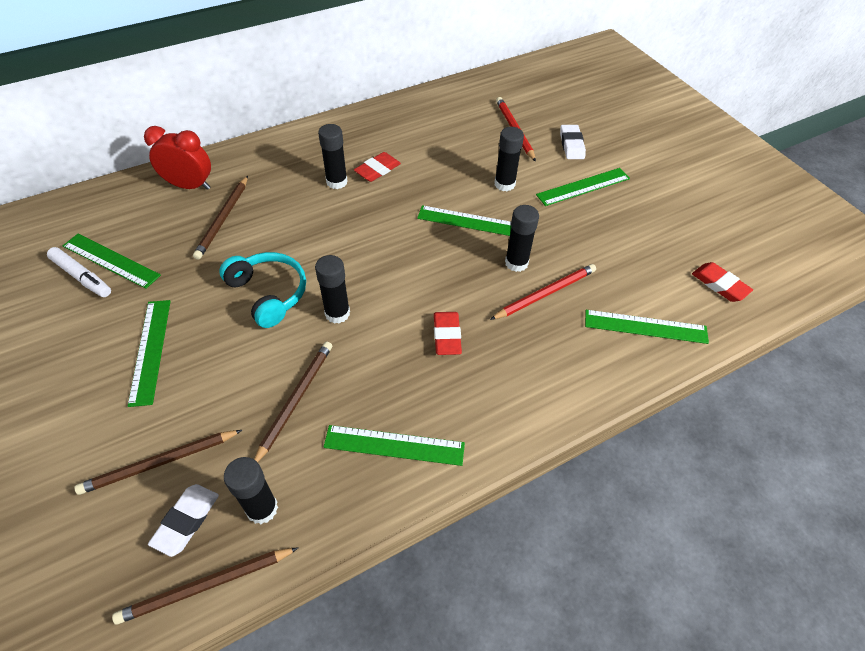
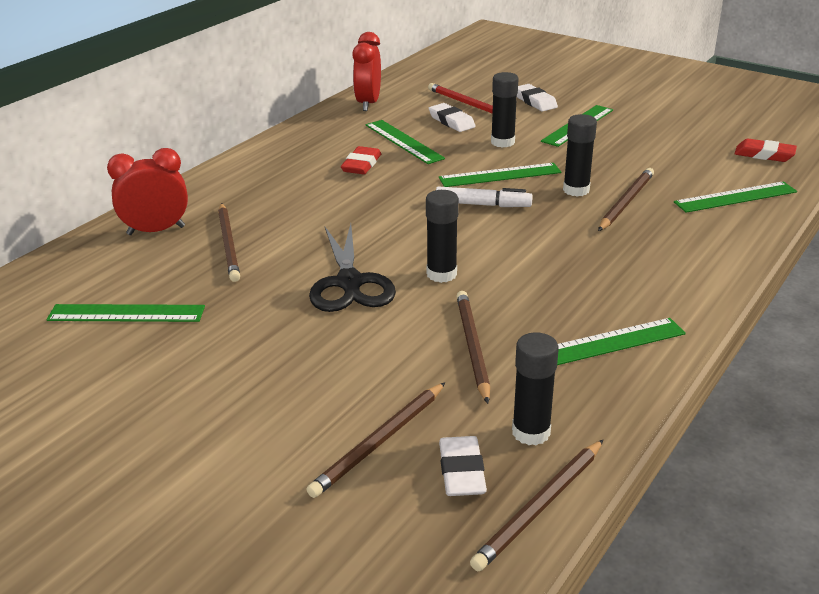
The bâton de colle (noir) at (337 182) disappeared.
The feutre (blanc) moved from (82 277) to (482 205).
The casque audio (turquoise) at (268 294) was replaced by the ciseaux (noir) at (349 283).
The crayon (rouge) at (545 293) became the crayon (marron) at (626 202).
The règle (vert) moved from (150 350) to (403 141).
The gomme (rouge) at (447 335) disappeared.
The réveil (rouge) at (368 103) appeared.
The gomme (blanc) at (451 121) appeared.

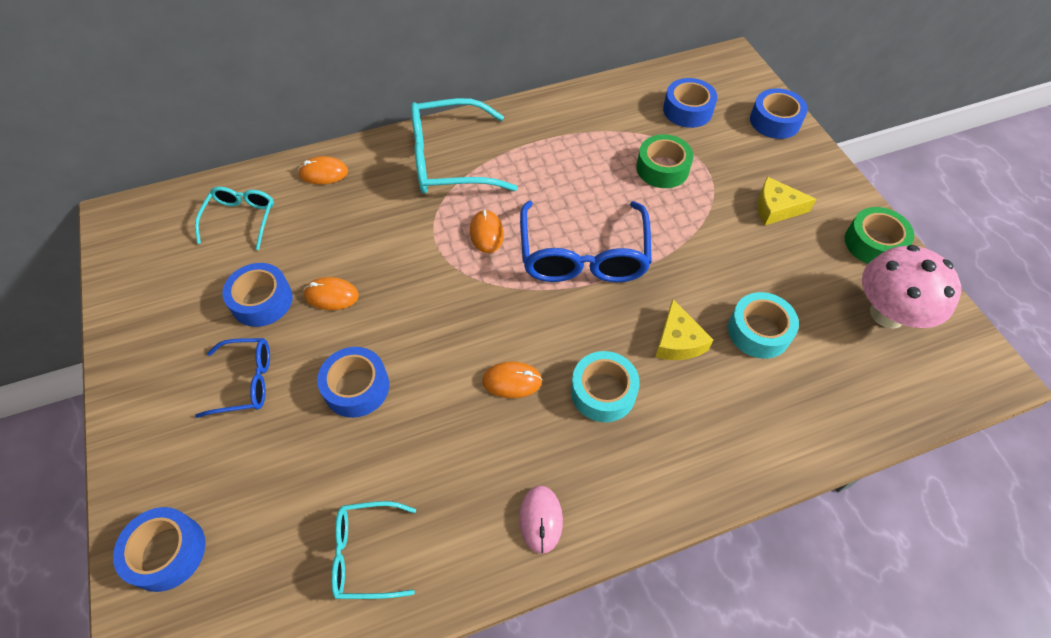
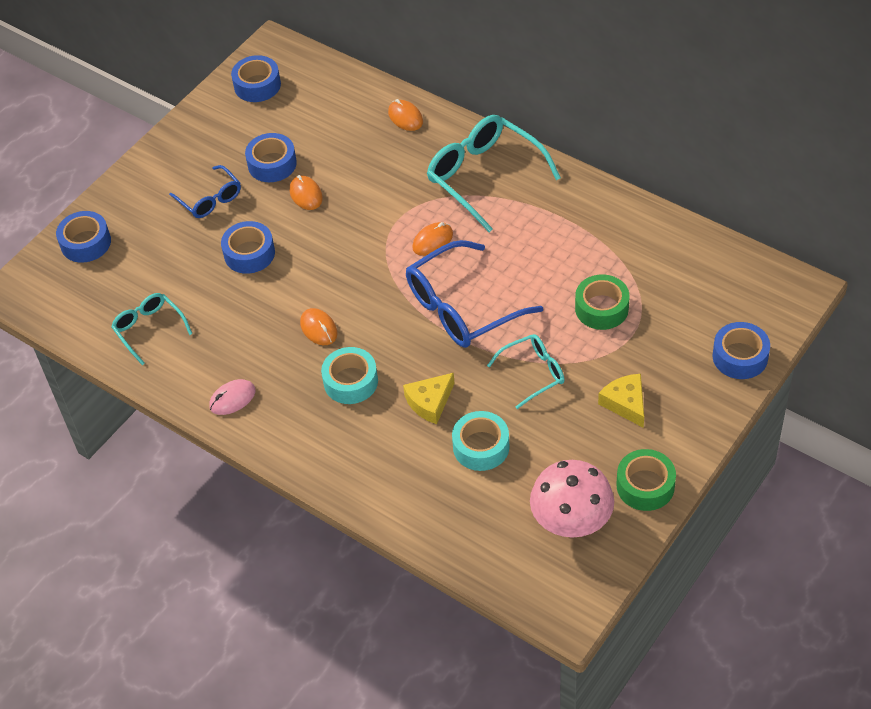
The ruban adhésif (bleu) moved from (687 110) to (257 85).
The lunettes (turquoise) moved from (241 219) to (533 373).

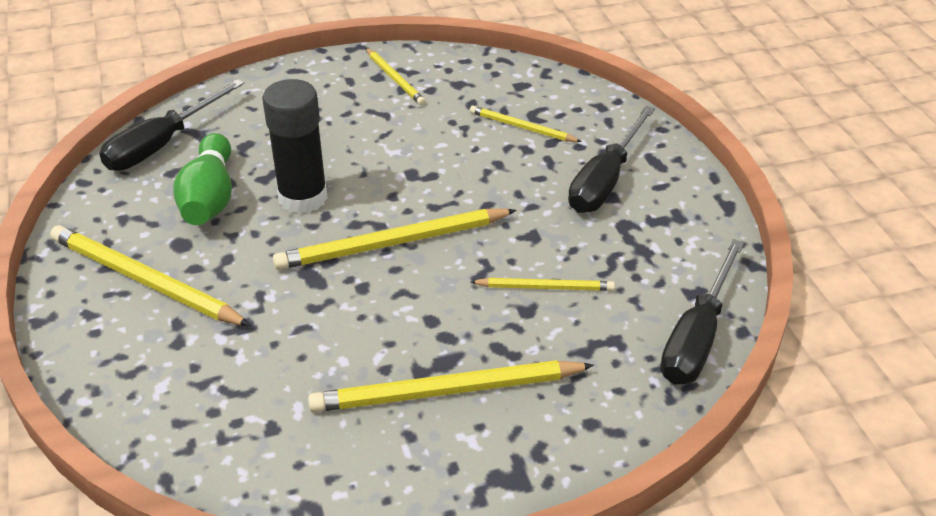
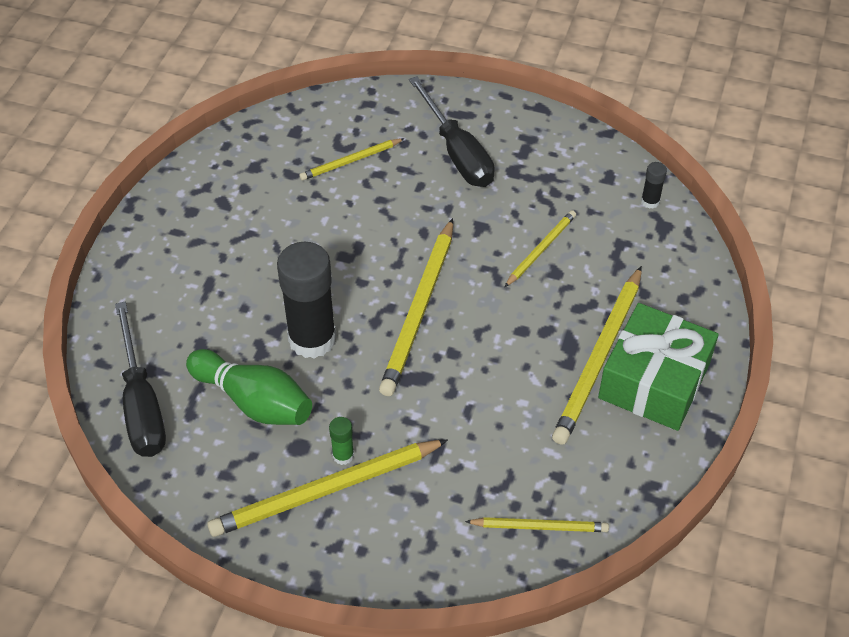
The crayon (jaune) moved from (395 79) to (539 526).
The tournevis (noir) at (697 337) was replaced by the bâton de colle (noir) at (650 201).
The cadeau (vert) at (654 381) appeared.
The bâton de colle (vert) at (343 455) appeared.

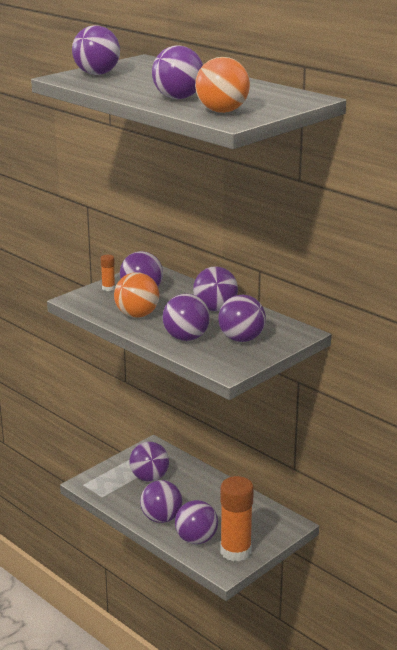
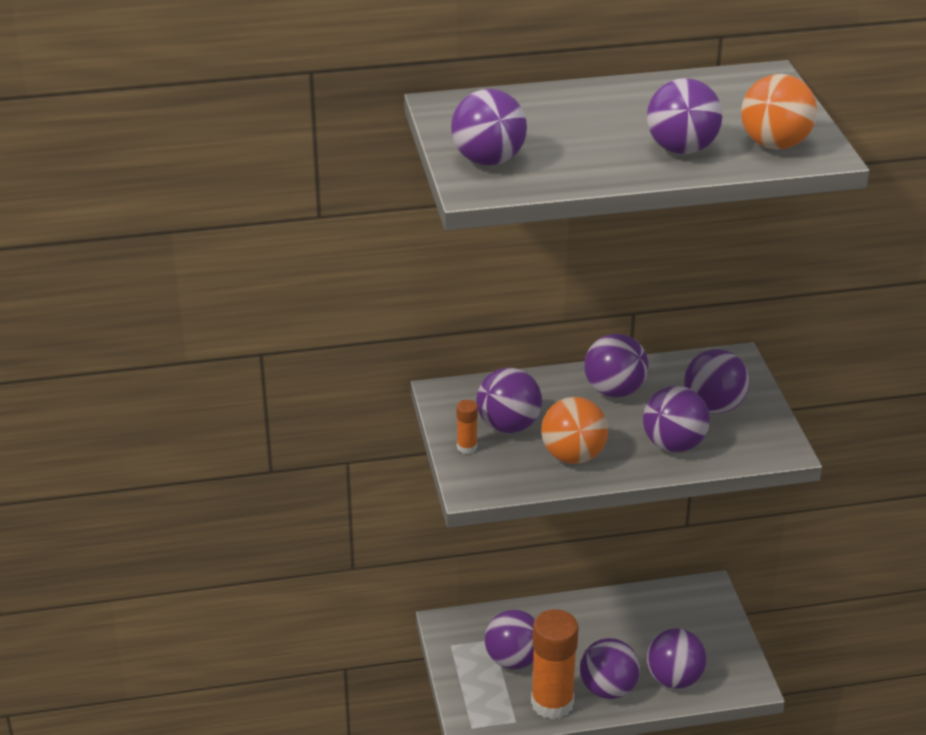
The bâton de colle (orange) moved from (235 551) to (552 703).

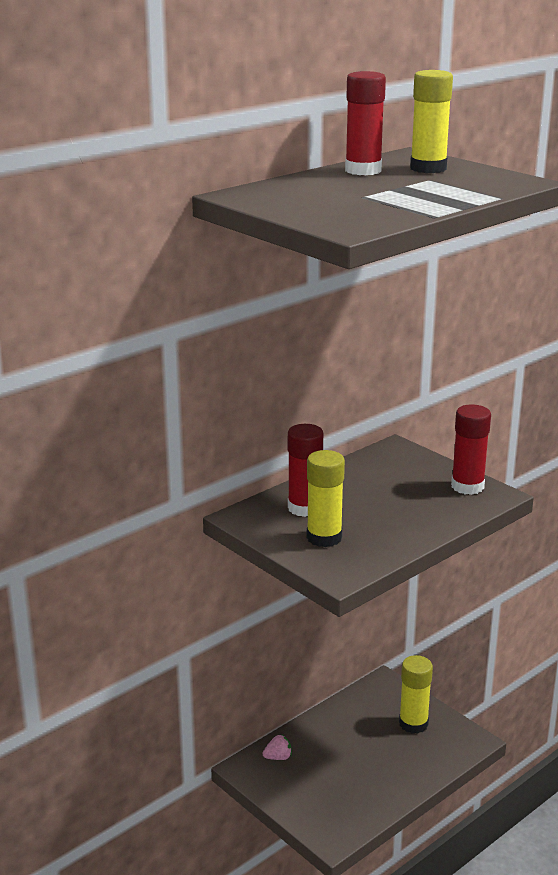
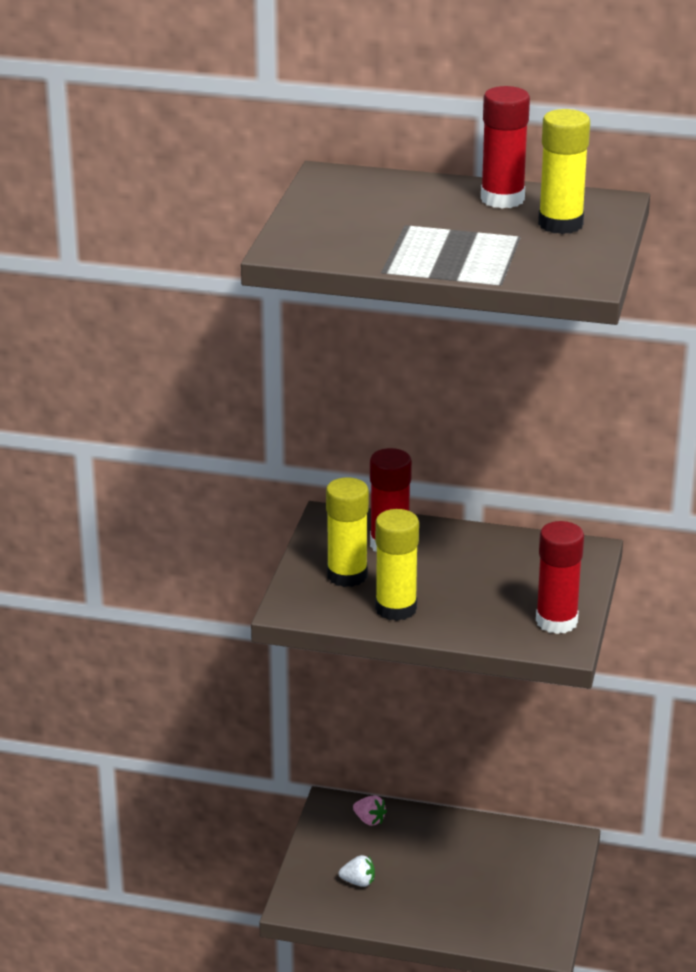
The bâton de colle (jaune) moved from (413 724) to (396 608).
The fraise (blanc) at (358 882) appeared.

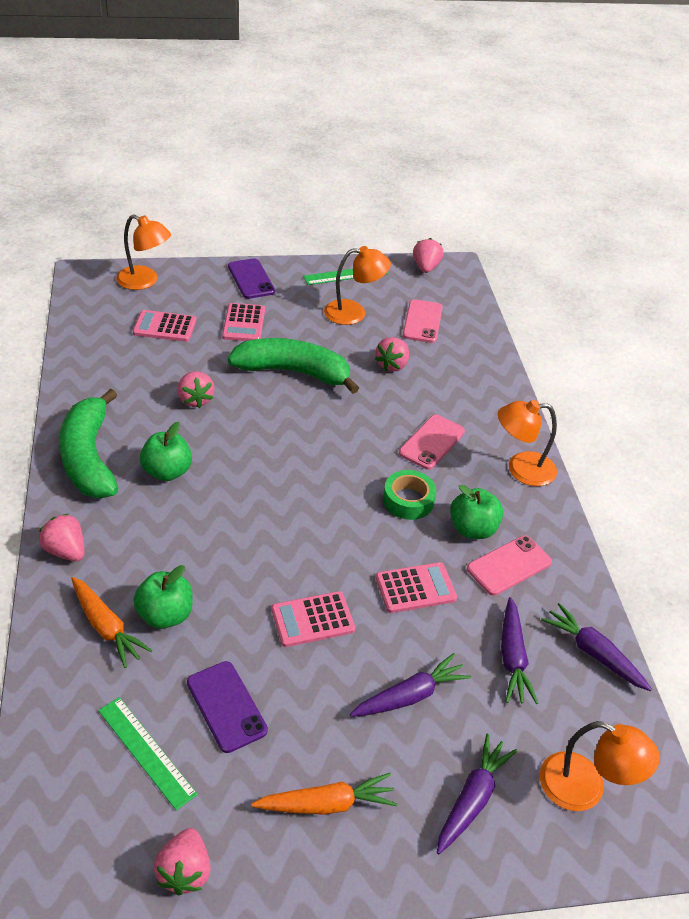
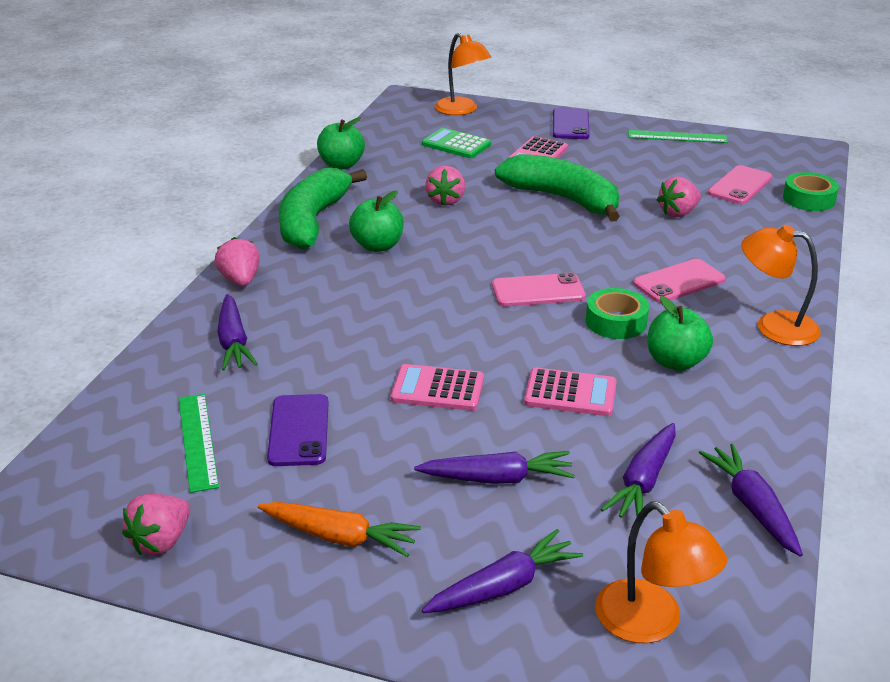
The fraise (rose) at (426 267) disappeared.
The lampe (orange) at (354 313) disappeared.
The calculatrice (rose) at (165 327) became the calculatrice (vert) at (456 144).
The téléphone (rose) moved from (509 565) to (538 291).
The pomme (vert) moved from (165 615) to (341 165).
The carotte (orange) at (106 627) became the carotte (violet) at (233 342).
The ruban adhésif (vert) at (809 199) appeared.

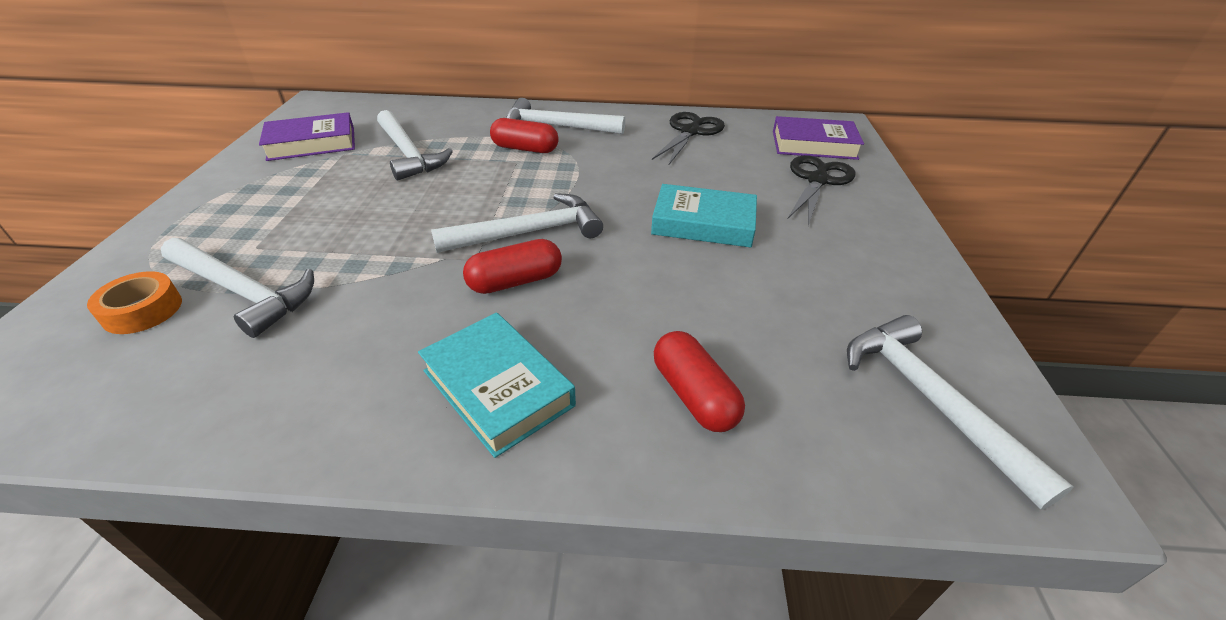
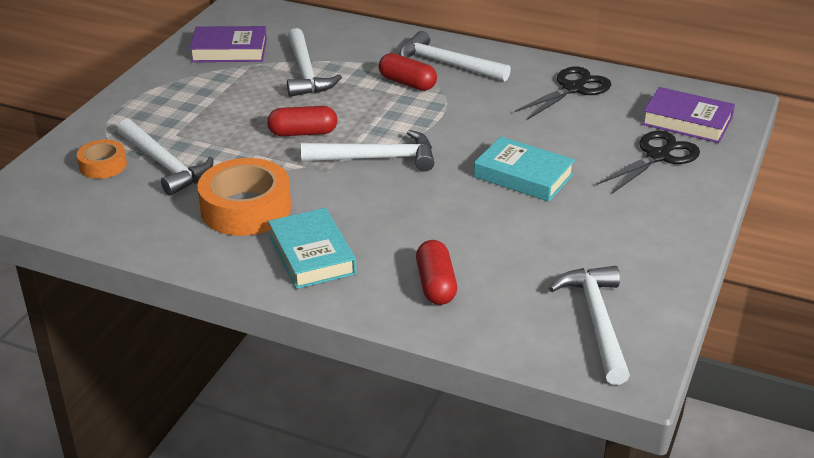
The gélule (rouge) moved from (515 281) to (303 133).
The ruban adhésif (orange) at (246 208) appeared.

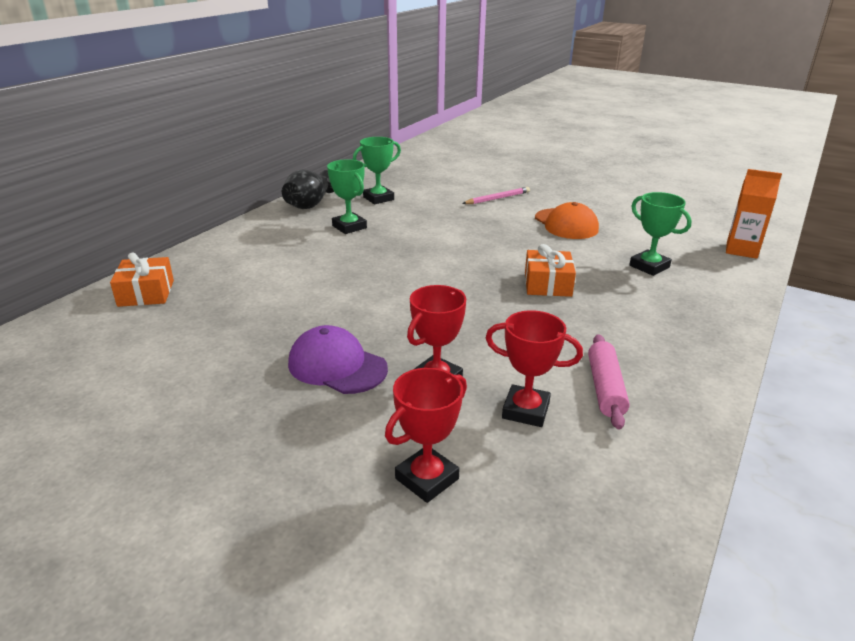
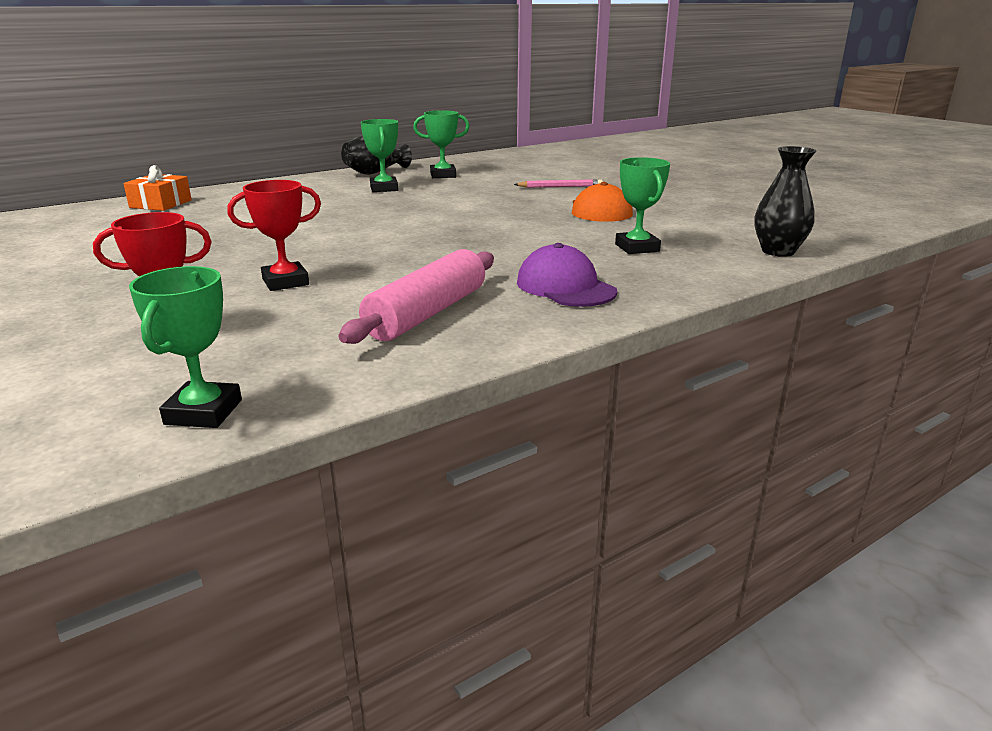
The brique de lait (orange) at (741 250) was replaced by the vase (noir) at (778 251).
The cadeau (orange) at (547 284) disappeared.
The trophée (rouge) at (525 410) disappeared.
The casquette (violet) moved from (337 366) to (565 287).
The rouleau à pâtisserie (rose) at (605 388) changed to 1.51 times the size.
The trophée (vert) at (203 412) appeared.

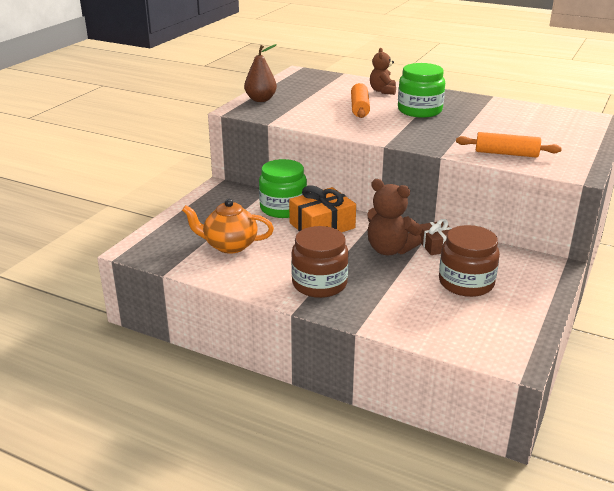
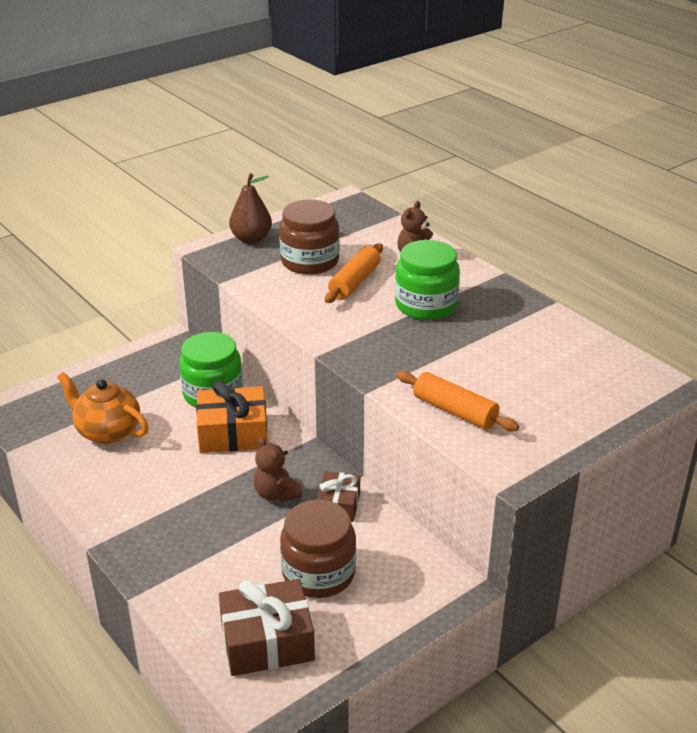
The ours en peluche (marron) at (389 250) changed to 0.66 times the size.
The bocal (marron) moved from (319 284) to (310 261).
The cadeau (marron) at (267 641) appeared.

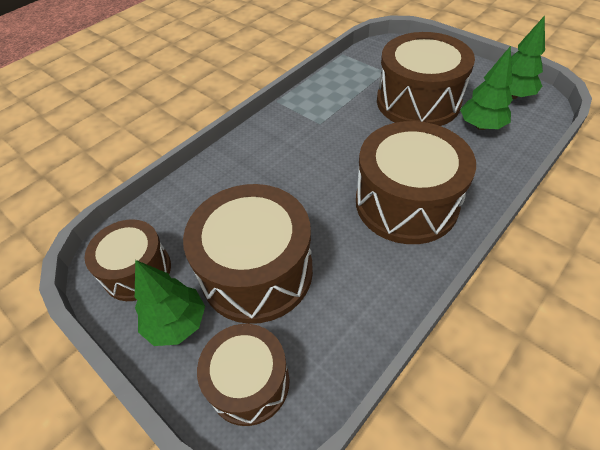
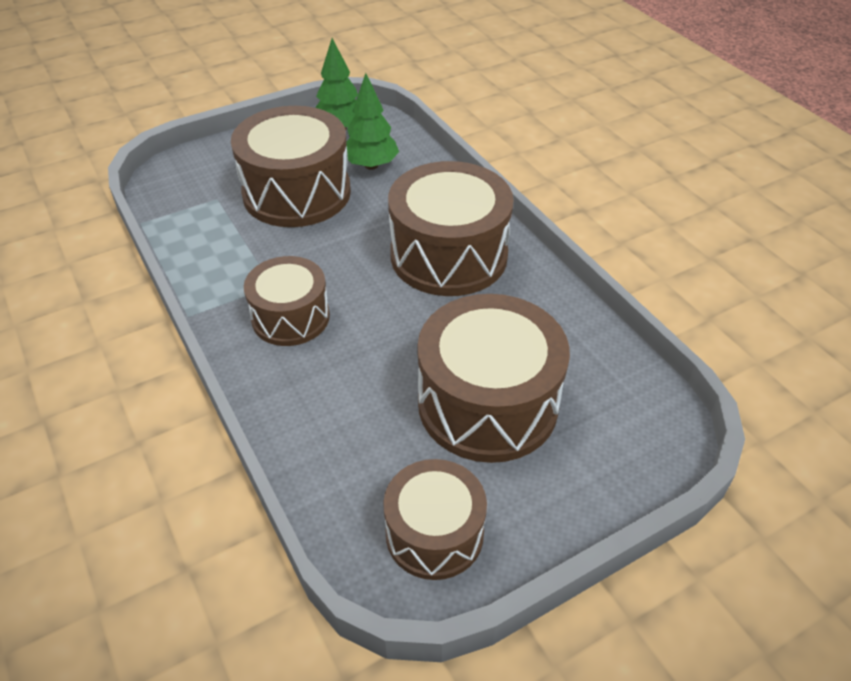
The arbre (vert) at (177 323) disappeared.
The tambour (marron) moved from (249 382) to (290 317).

